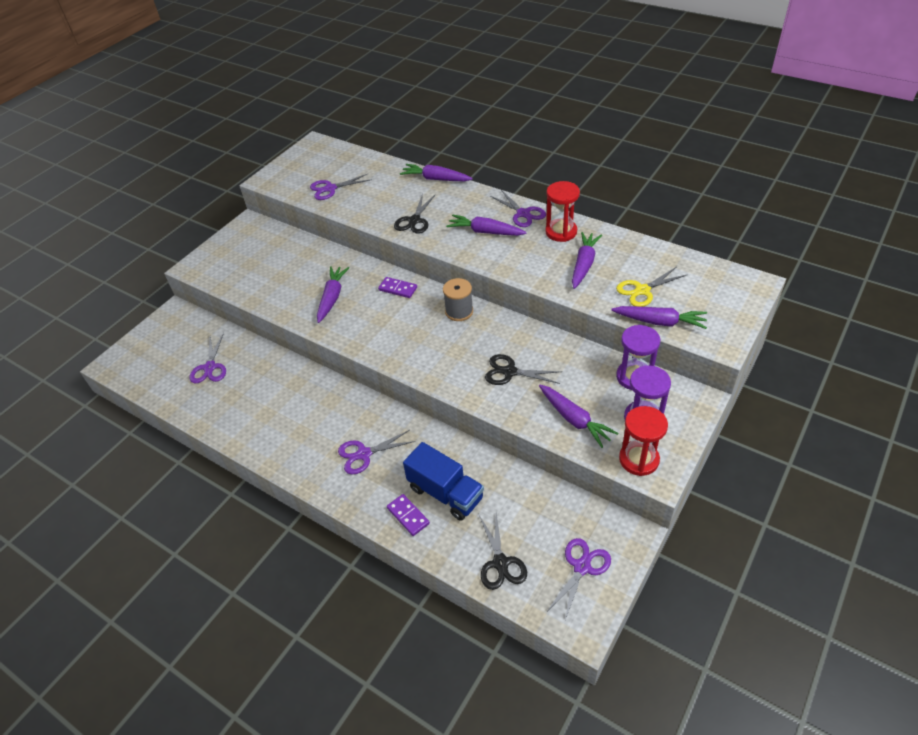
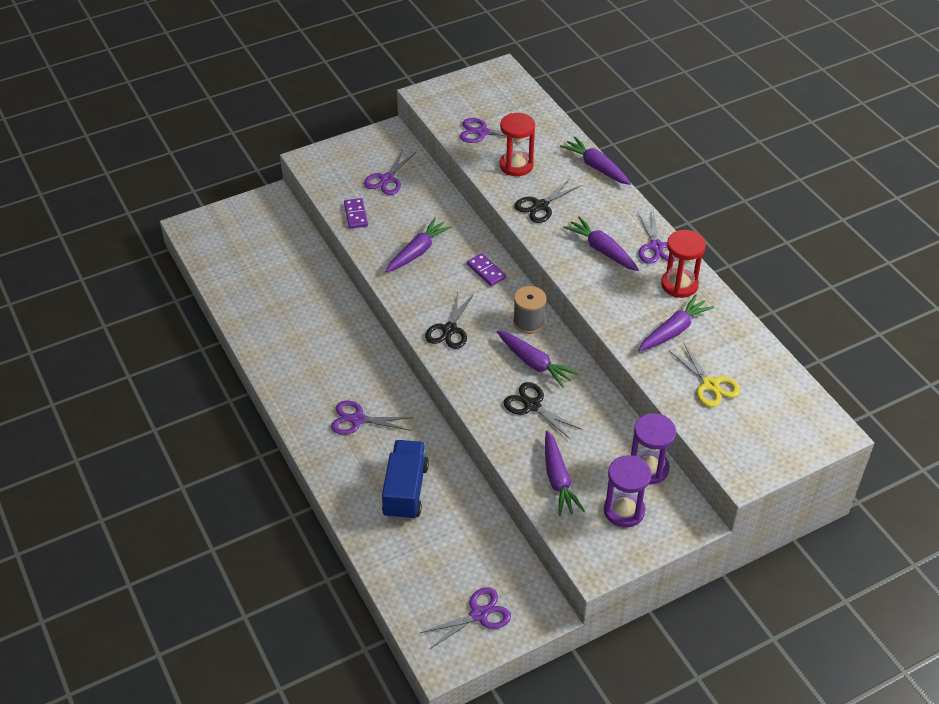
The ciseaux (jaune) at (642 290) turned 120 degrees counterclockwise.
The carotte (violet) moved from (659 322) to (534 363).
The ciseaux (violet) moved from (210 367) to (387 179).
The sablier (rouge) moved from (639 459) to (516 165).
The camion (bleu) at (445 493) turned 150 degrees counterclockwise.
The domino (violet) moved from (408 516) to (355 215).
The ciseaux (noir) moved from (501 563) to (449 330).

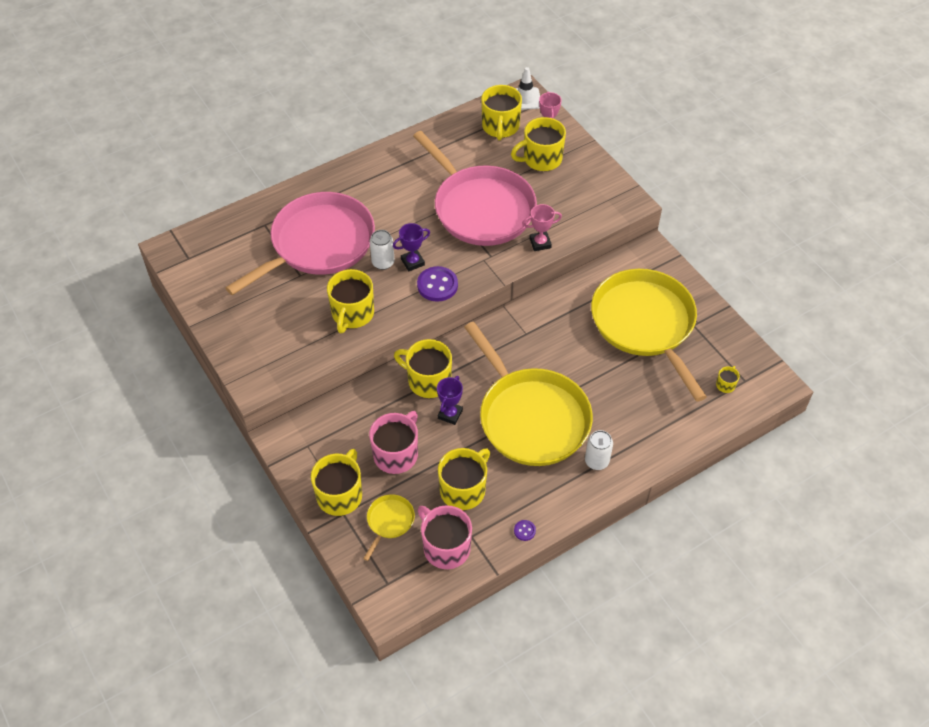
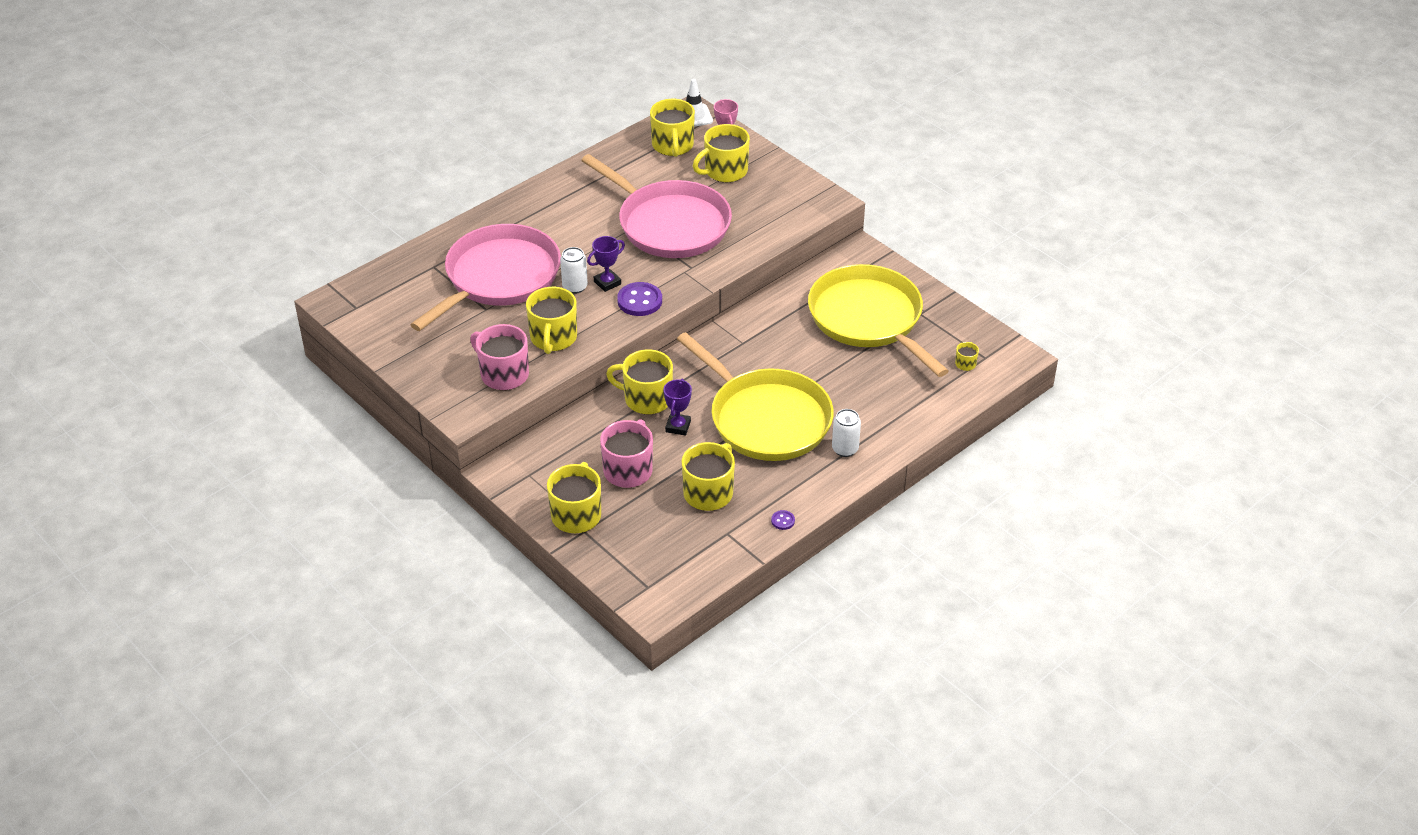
The trophée (rose) at (540 243) disappeared.
The poêle (jaune) at (389 521) disappeared.
The tasse (rose) moved from (445 547) to (503 374).

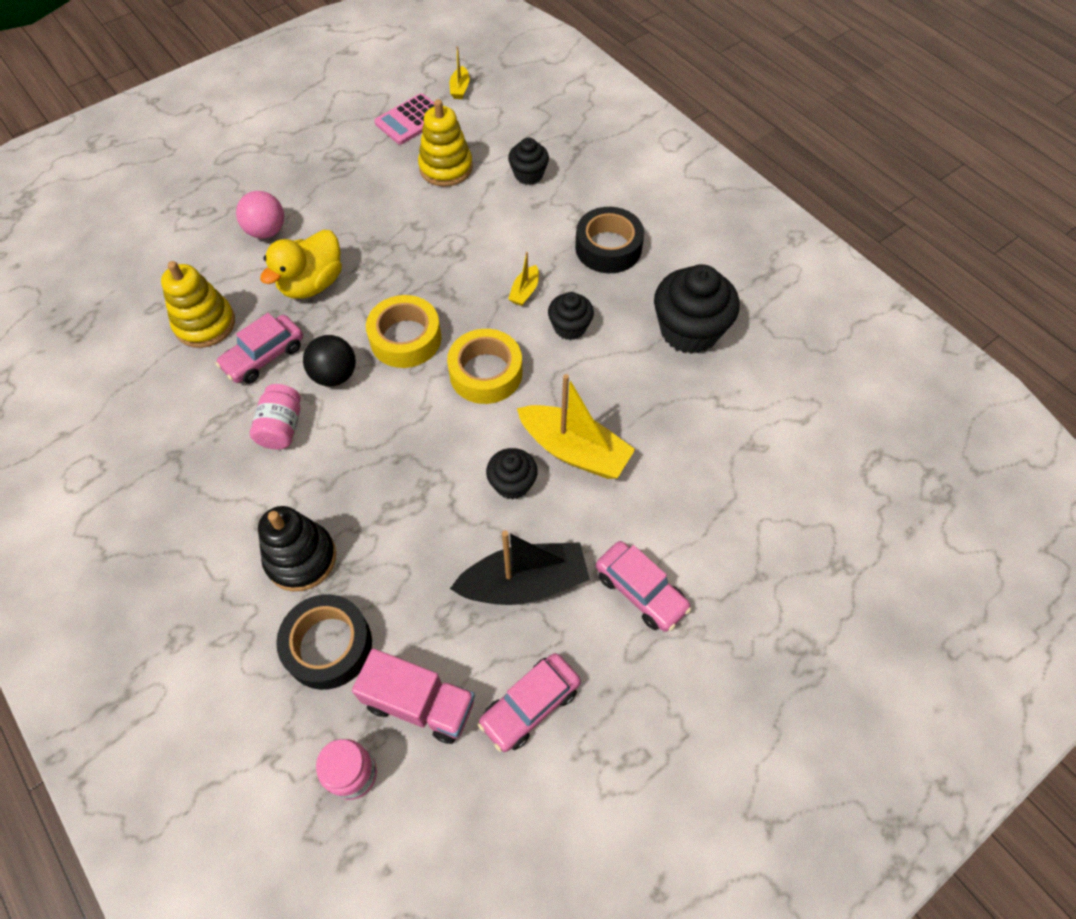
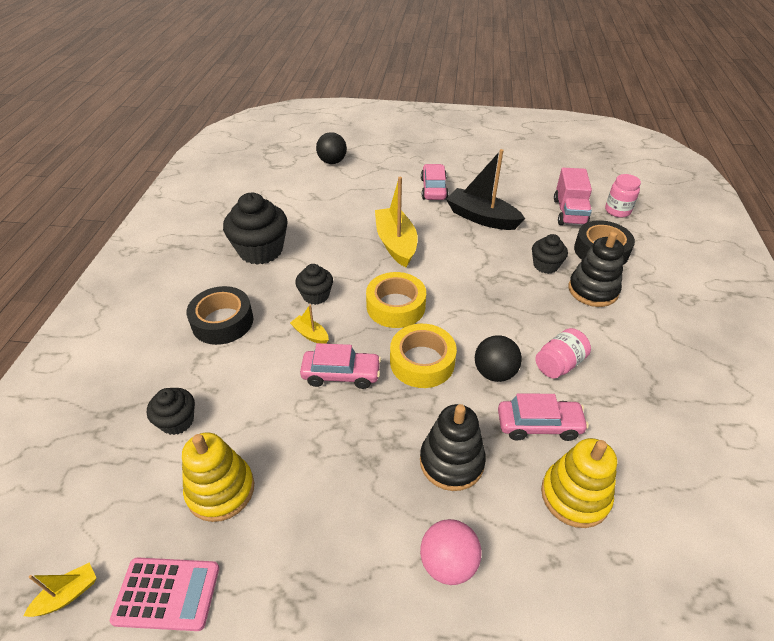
The canard (jaune) at (312 284) was replaced by the jouet à empiler (noir) at (451 462).
The bateau (jaune) at (525 291) turned 120 degrees counterclockwise.
The muffin (noir) moved from (512 483) to (545 265).
The camion (rose) at (420 703) turned 150 degrees counterclockwise.
The voiture (rose) moved from (530 705) to (341 374).
The balle (noir) at (332 162) appeared.

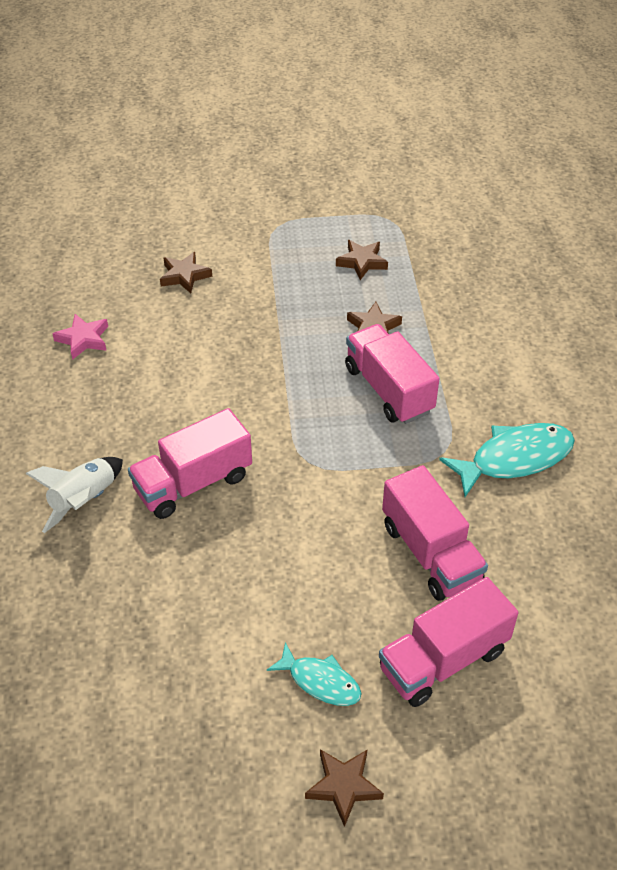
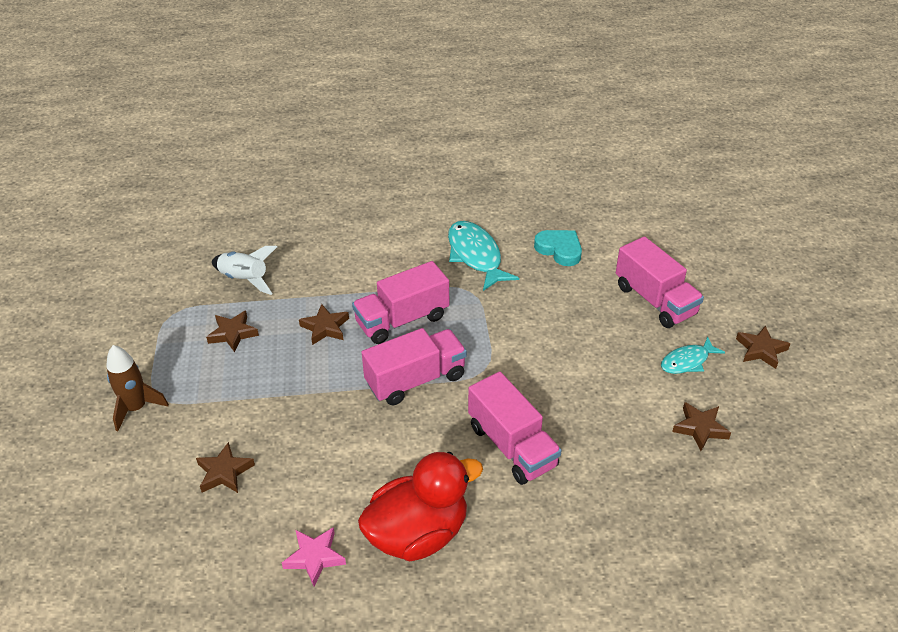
The fusée (blanc) moved from (84 501) to (245 279).
The camion (rose) moved from (430 553) to (416 380).
The poisson (turquoise) at (320 681) turned 150 degrees counterclockwise.
The cœur (turquoise) at (559 250) appeared.
The fusée (marron) at (136 408) appeared.
The étoile (marron) at (700 428) appeared.
The canard (rouge) at (418 534) appeared.

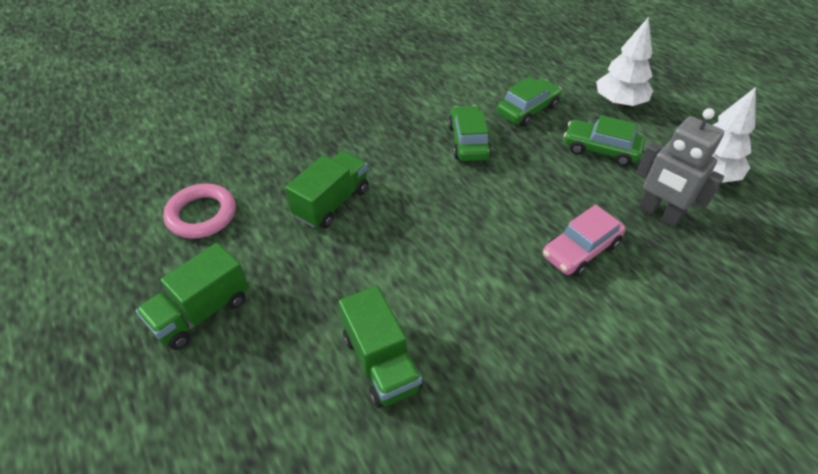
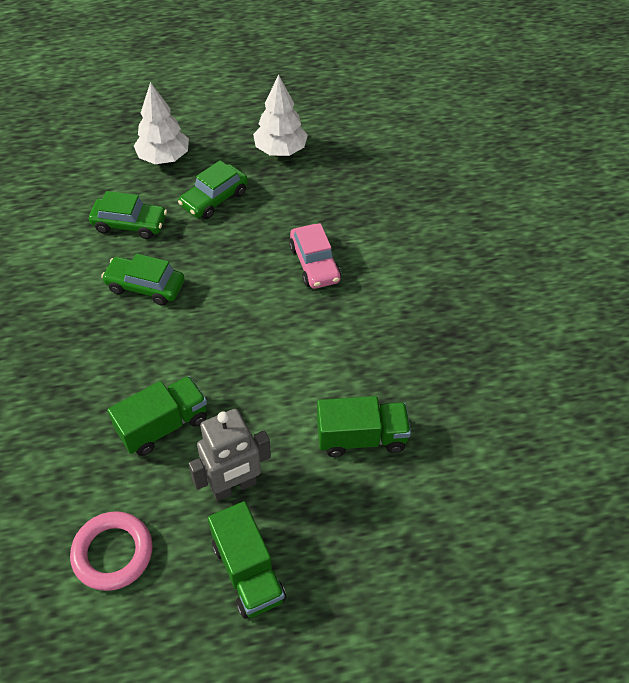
The voiture (vert) at (527 110) turned 120 degrees clockwise.
The robot (gris) moved from (659 214) to (234 486).
The camion (vert) at (331 202) turned 90 degrees clockwise.

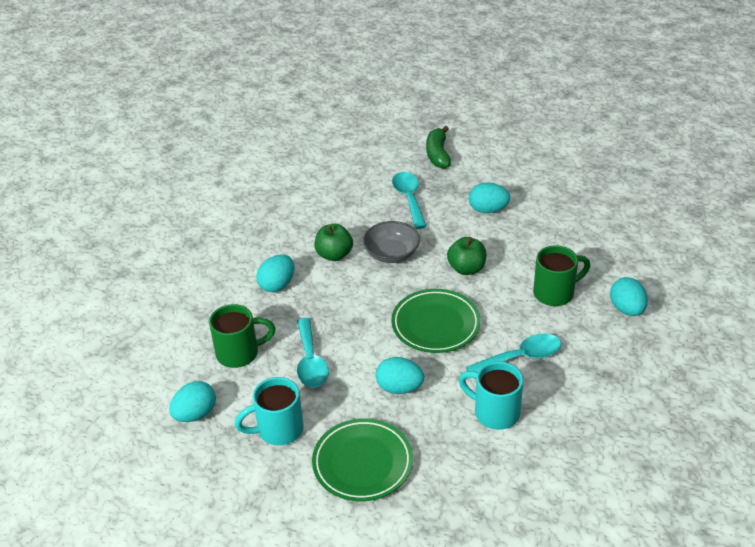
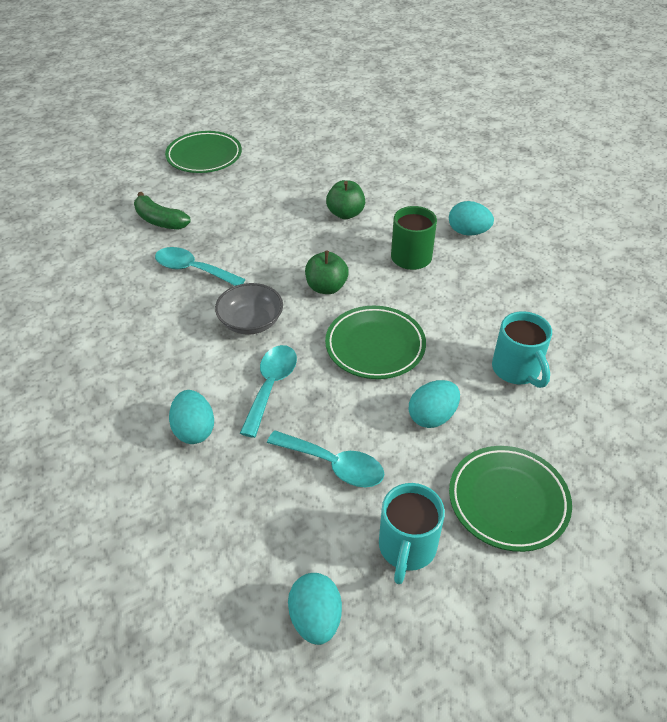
The œuf (turquoise) at (488 210) disappeared.
The pomme (vert) moved from (334 255) to (345 214).
The tasse (vert) at (240 353) disappeared.
The cuillère (turquoise) moved from (521 357) to (271 386).
The tasse (turquoise) at (494 412) turned 90 degrees counterclockwise.
The assiette (vert) at (204 156) appeared.

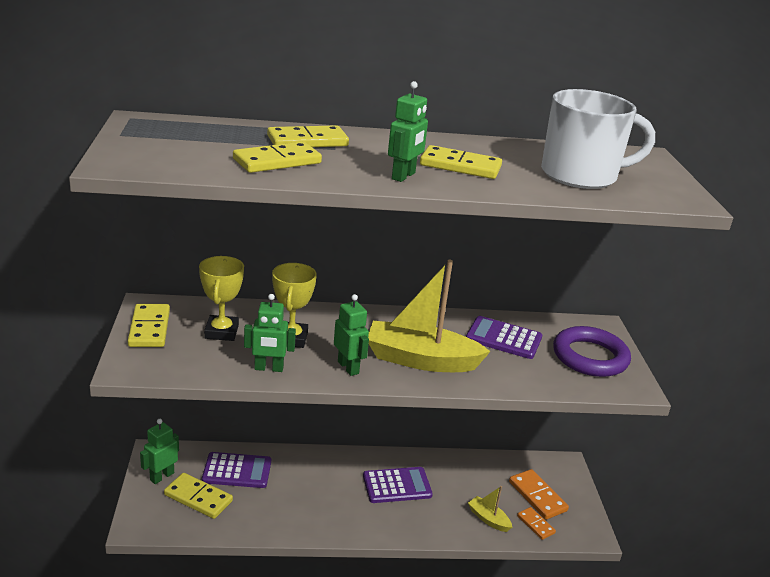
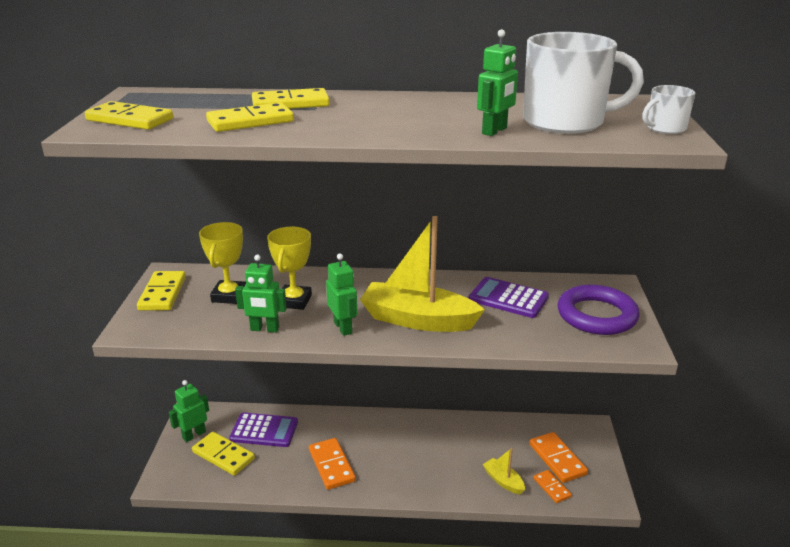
The robot (vert) moved from (404 176) to (495 131).
The domino (jaune) moved from (460 166) to (130 120).
The calculatrice (violet) at (397 485) disappeared.
The tasse (blanc) at (665 128) appeared.
The domino (orange) at (331 465) appeared.

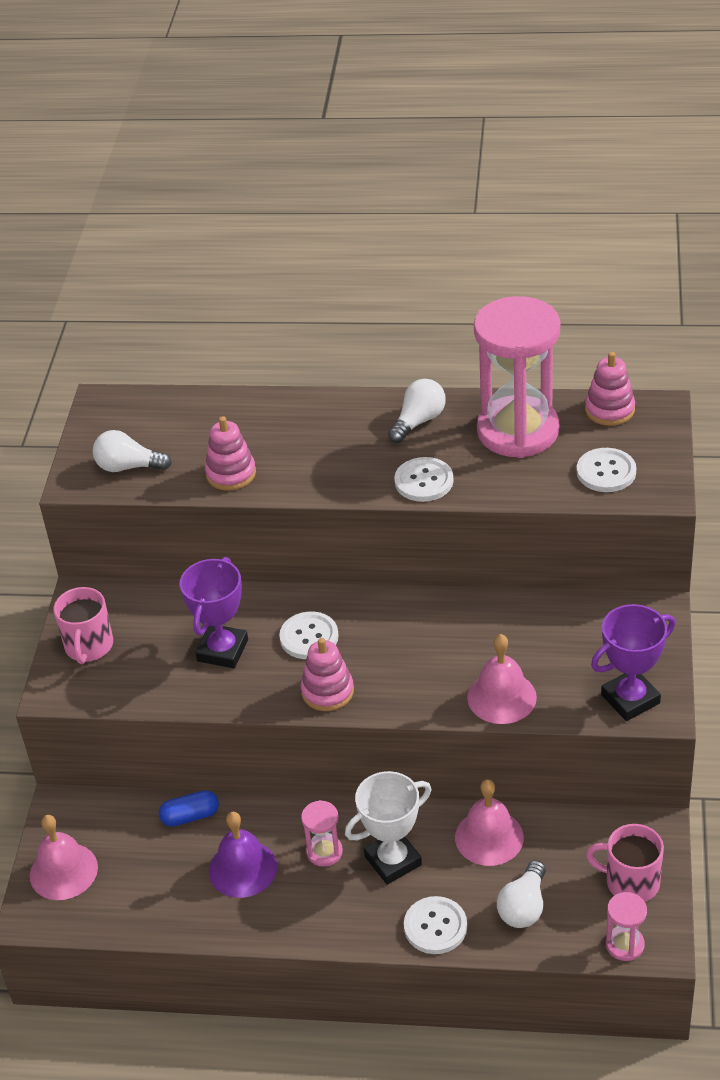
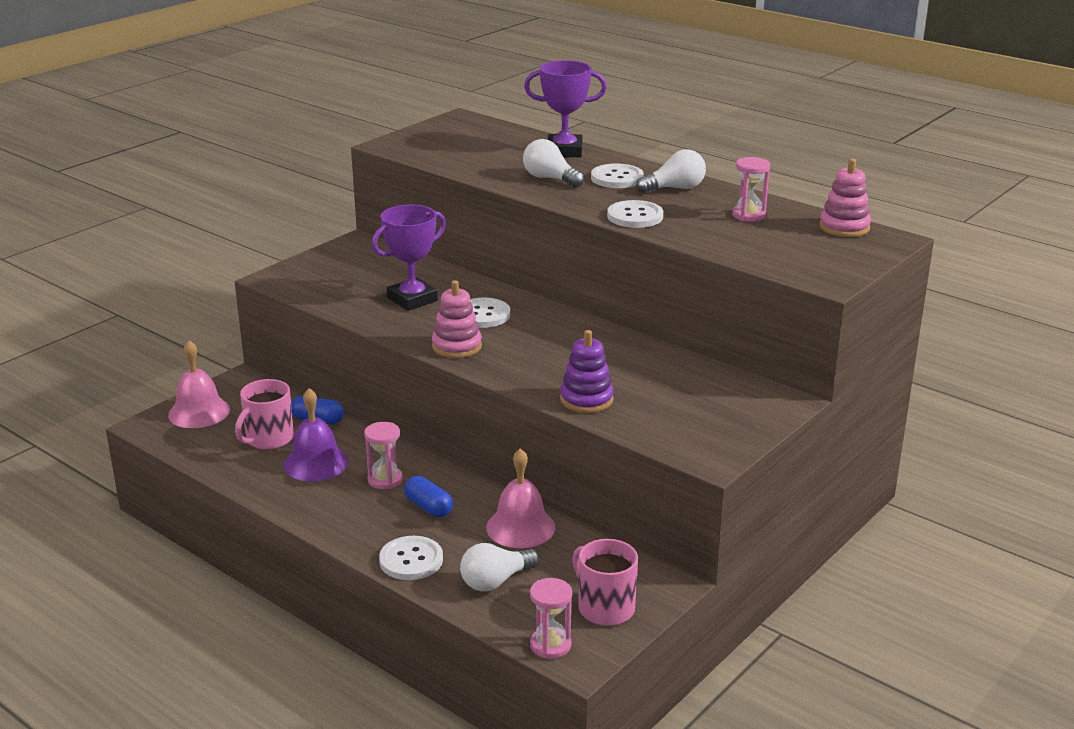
The sablier (rose) at (518 431) changed to 0.42 times the size.
The jouet à empiler (rose) at (231 474) disappeared.
The ampoule (blanc) moved from (128 467) to (550 179).
The bouton (blanc) moved from (606 472) to (617 178).
The tasse (rose) moved from (89 646) to (268 439).
The trophée (violet) moved from (630 699) to (564 151).
The cloche (rose) at (501 697) was replaced by the jouet à empiler (violet) at (586 399).
The trophée (blanc) at (393 861) was replaced by the gélule (bleu) at (428 507).

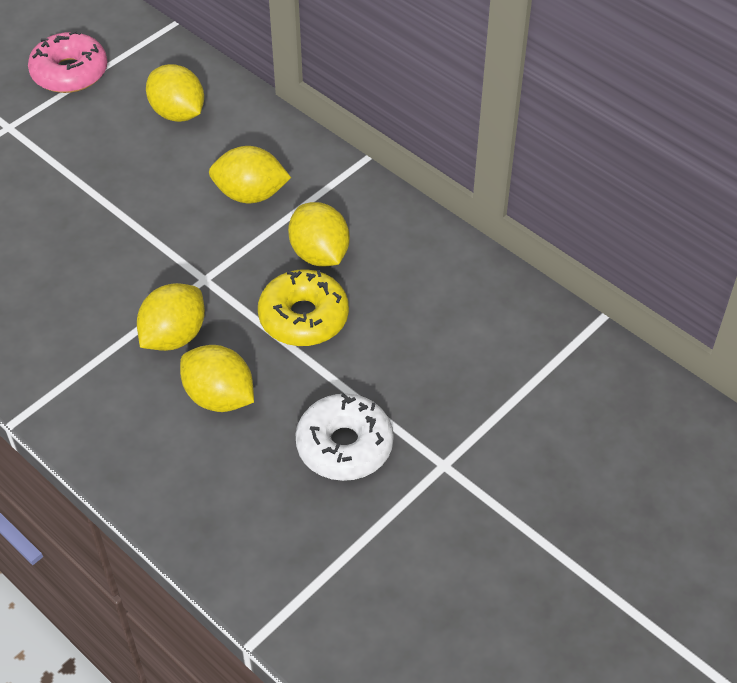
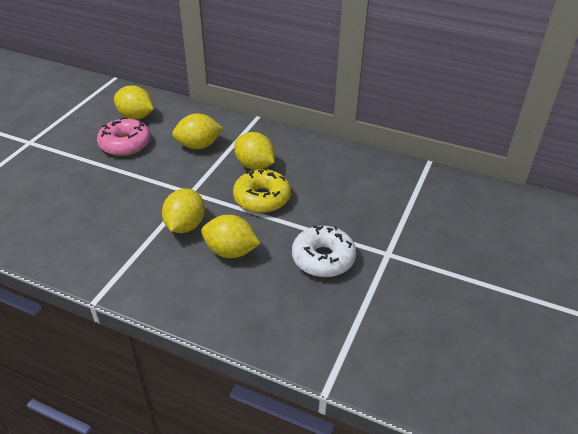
The beignet (rose) moved from (70 73) to (125 144).

